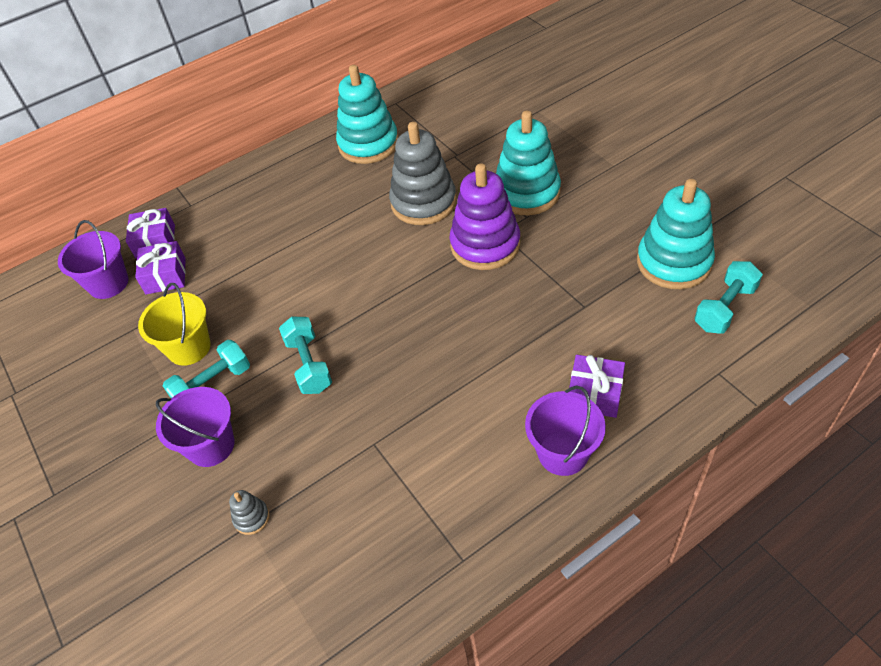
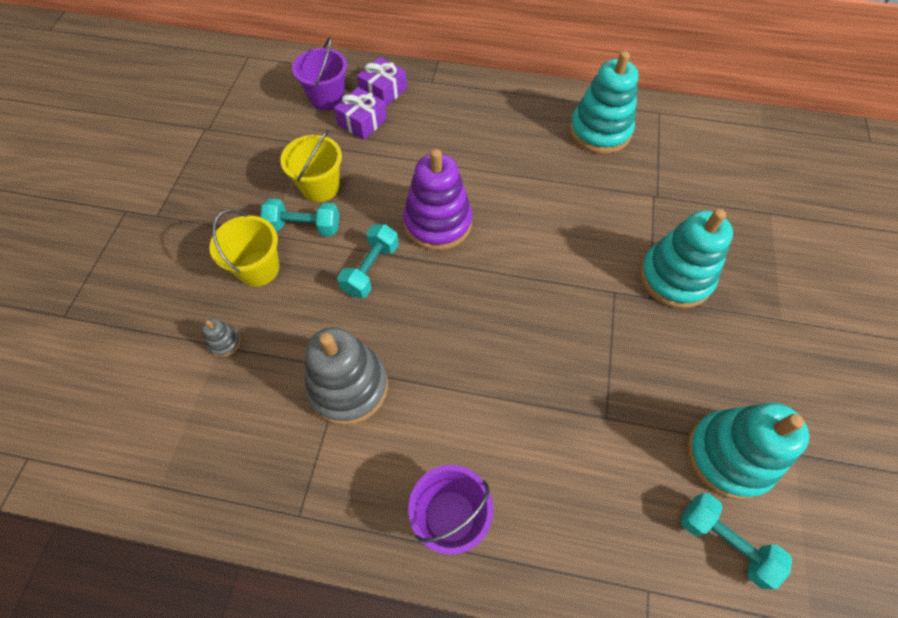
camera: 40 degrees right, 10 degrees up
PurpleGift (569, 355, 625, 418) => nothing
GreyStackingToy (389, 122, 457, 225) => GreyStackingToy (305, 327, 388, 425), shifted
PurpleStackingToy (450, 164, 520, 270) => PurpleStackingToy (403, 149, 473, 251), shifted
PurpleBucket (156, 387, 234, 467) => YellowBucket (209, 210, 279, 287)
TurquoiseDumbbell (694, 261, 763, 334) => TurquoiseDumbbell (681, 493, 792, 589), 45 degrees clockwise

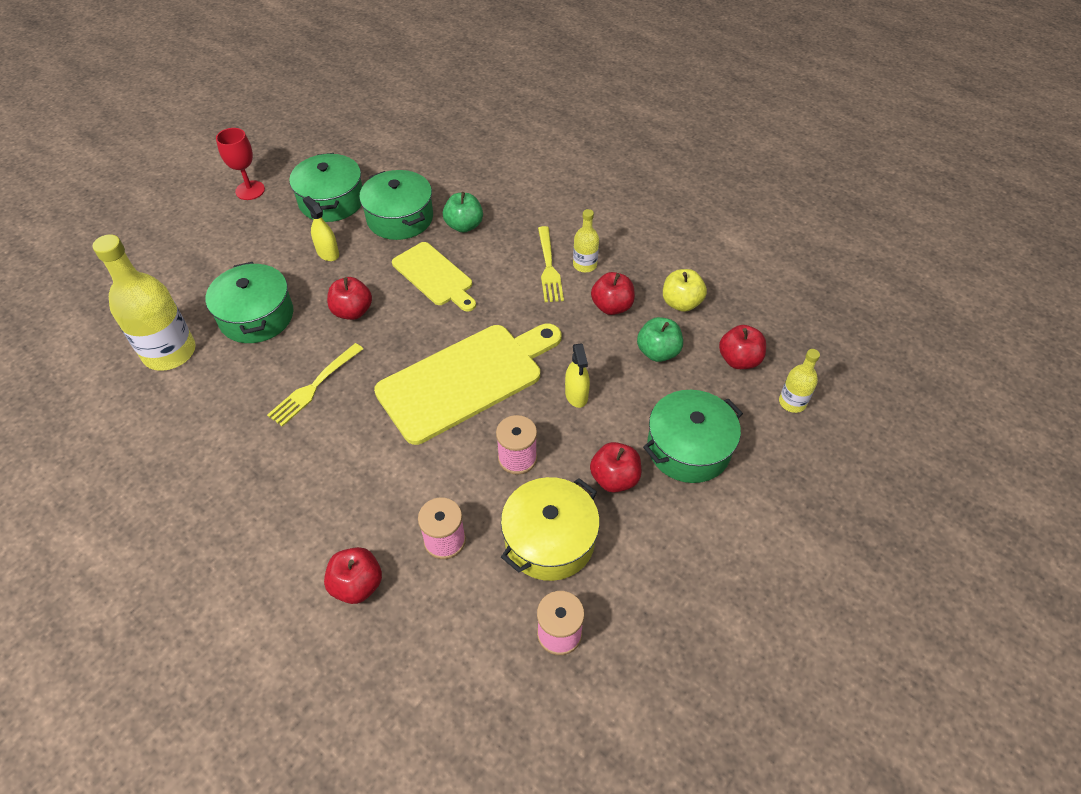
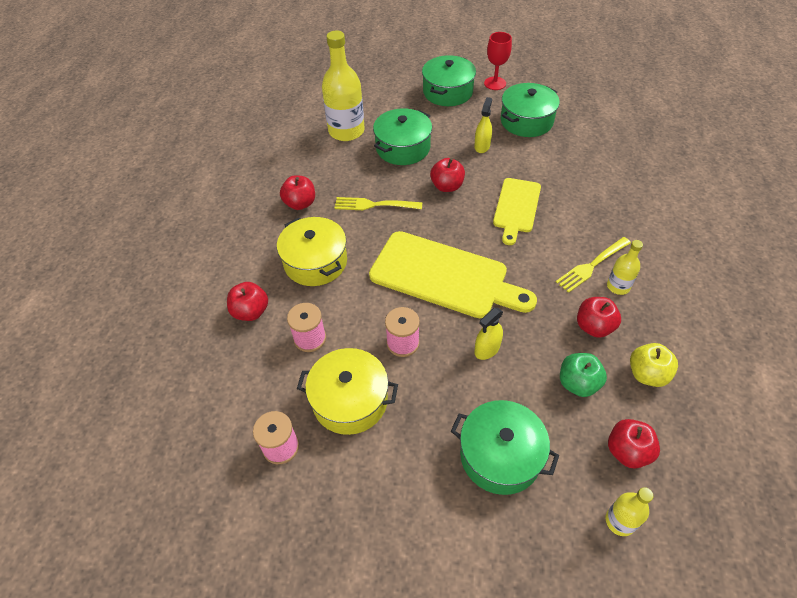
camera: 60 degrees right, 0 degrees up
GreenApple (443, 192, 483, 233) => nothing
nothing => YellowPot (277, 217, 347, 286)
GreenPot (359, 170, 433, 240) => GreenPot (422, 55, 476, 106), shifted
RedApple (590, 442, 641, 493) => RedApple (280, 175, 315, 210), shifted

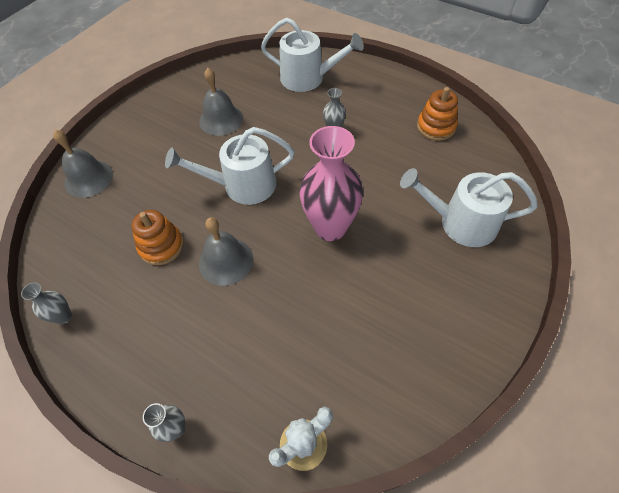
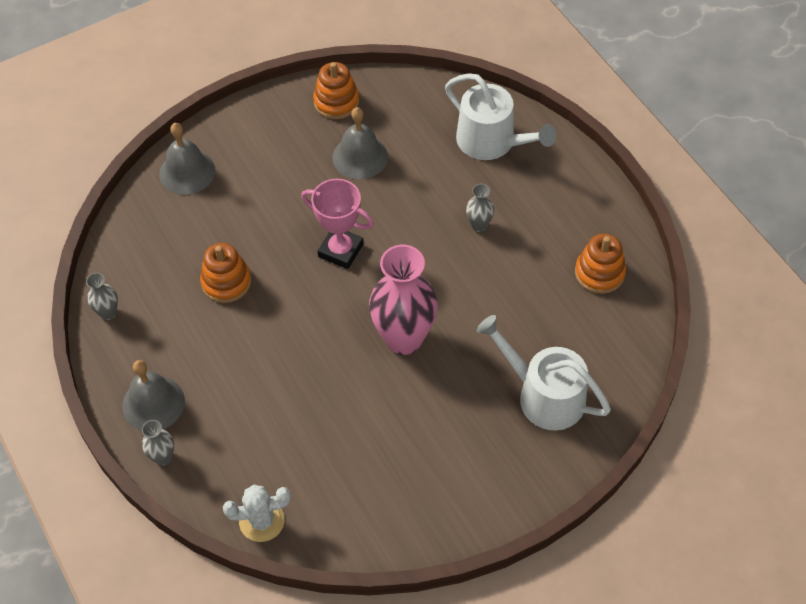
camera: 25 degrees right, 0 degrees up
nothing => OrangeStackingToy (313, 62, 359, 119)
GreyBell (199, 217, 253, 286) => GreyBell (122, 360, 185, 431), shifted
WhiteWateringCan (165, 127, 295, 205) => PinkTrophy (301, 179, 374, 269)

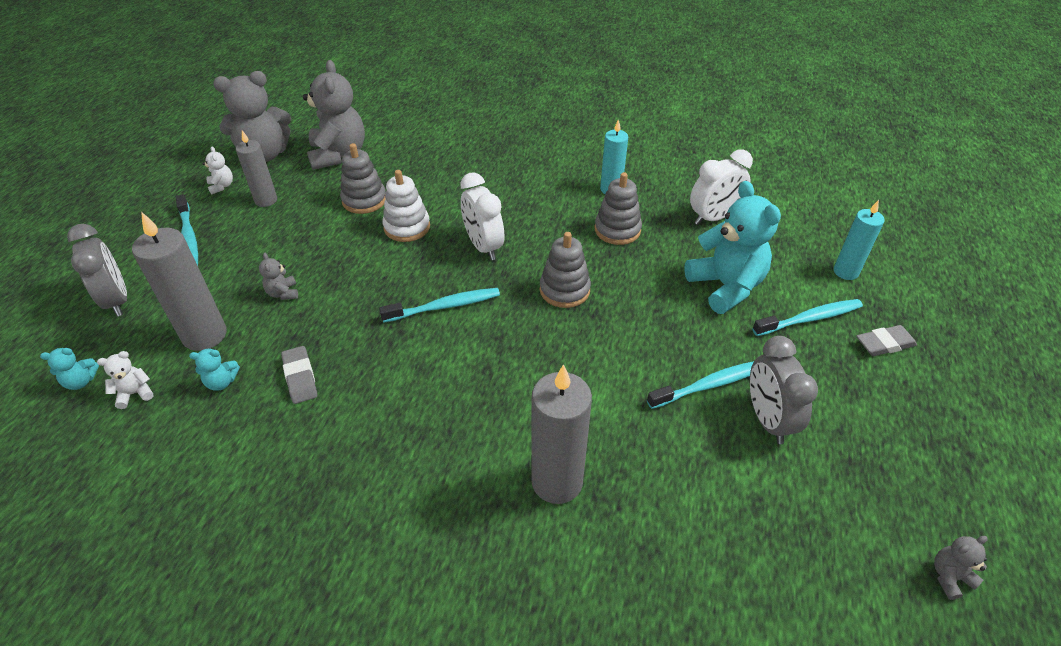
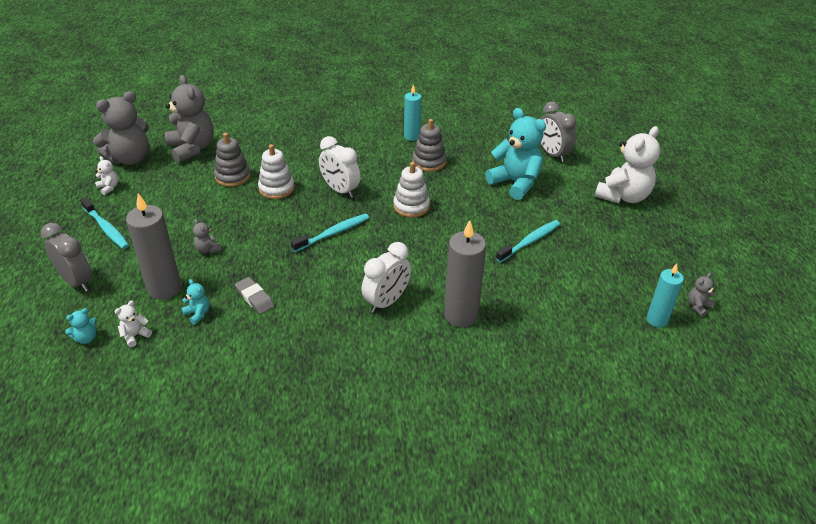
camera: 20 degrees left, 5 degrees down
GreyCandle (236, 130, 277, 207) => nothing
TurquoiseToothbrush (752, 299, 863, 336) => nothing
WhiteClock (690, 149, 753, 225) => WhiteClock (361, 242, 411, 313), shifted
GreyClock (750, 336, 818, 444) => GreyClock (541, 102, 576, 162), shifted
TurquoiseCandle (834, 200, 885, 280) => TurquoiseCandle (647, 264, 684, 328), shifted
GreyEraser (857, 325, 917, 356) => WhiteTeddyBear (595, 126, 660, 203)
GreyStackingToy (540, 232, 591, 308) => WhiteStackingToy (393, 162, 430, 218)
TurquoiseTeddyBear (189, 348, 240, 391) => TurquoiseTeddyBear (181, 279, 210, 325), 105 degrees counterclockwise

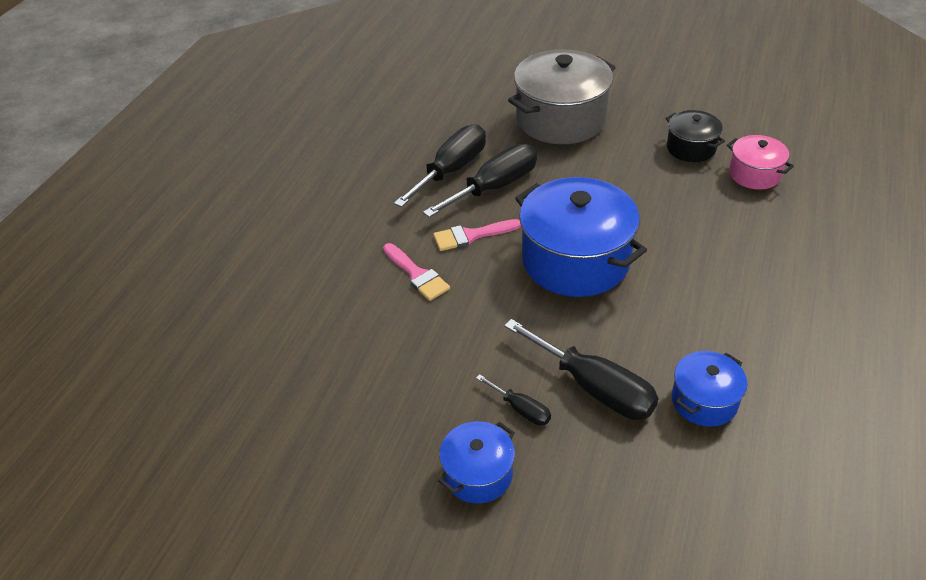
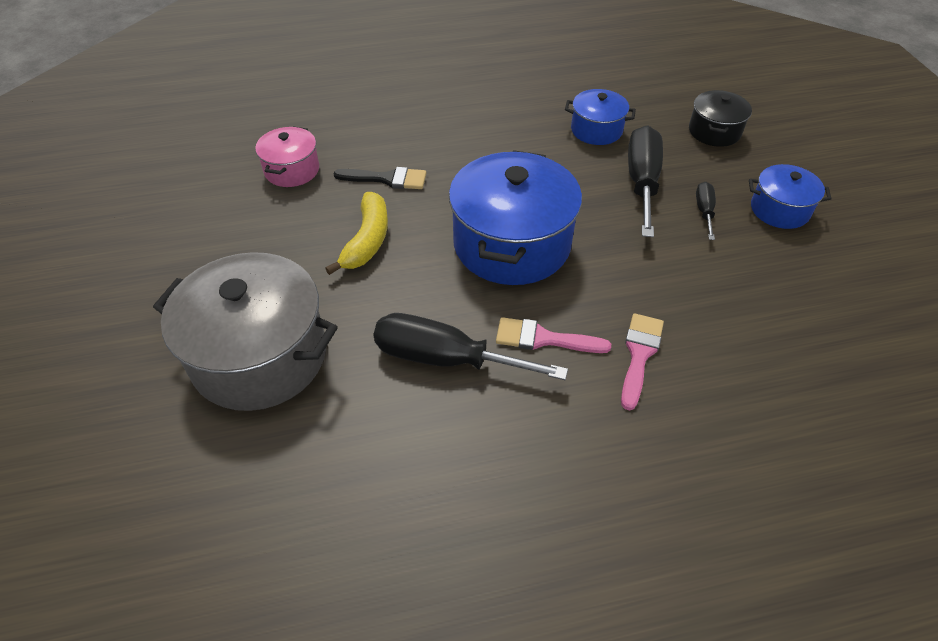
camera: 125 degrees left, 5 degrees up
BlackScrewdriver (394, 125, 486, 207) => nothing
nothing => YellowBanana (325, 192, 388, 275)
nothing => BlackBrush (333, 167, 426, 189)
BlackPot (666, 110, 725, 162) => BlackPot (689, 90, 752, 147), shifted
PinkBrush (433, 219, 521, 251) => PinkBrush (496, 317, 611, 353), 150 degrees clockwise

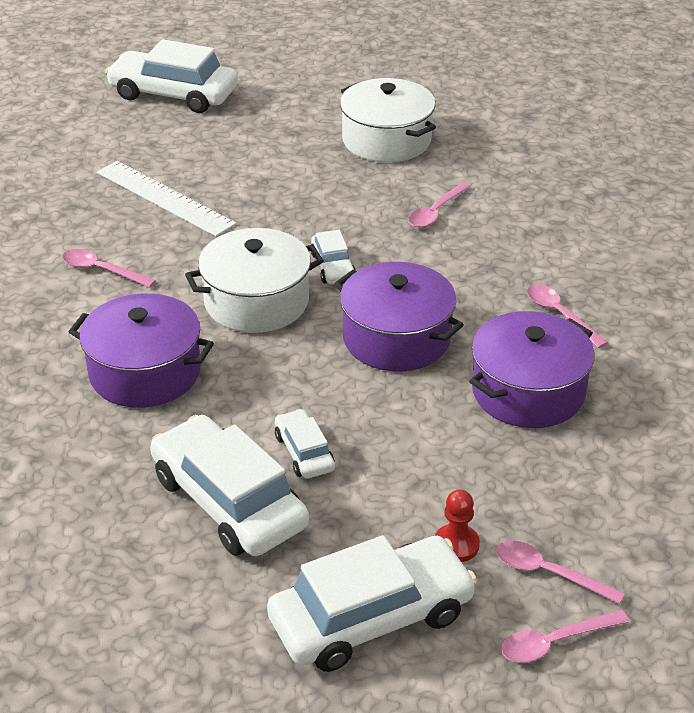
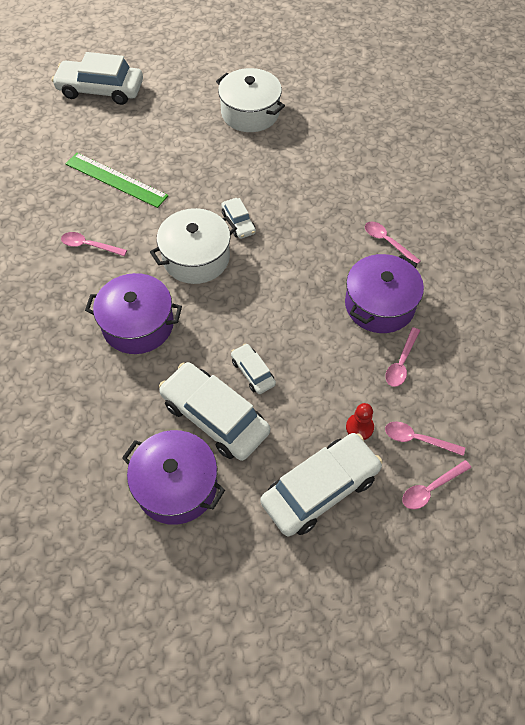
camera: 10 degrees left, 20 degrees up
PurplePot (334, 262, 464, 371) => PurplePot (122, 430, 225, 525), shifted
PinkSpoon (408, 182, 470, 227) => PinkSpoon (385, 327, 420, 387), shifted
WhiteRuler (97, 161, 236, 236) => GreenRuler (66, 153, 168, 208)

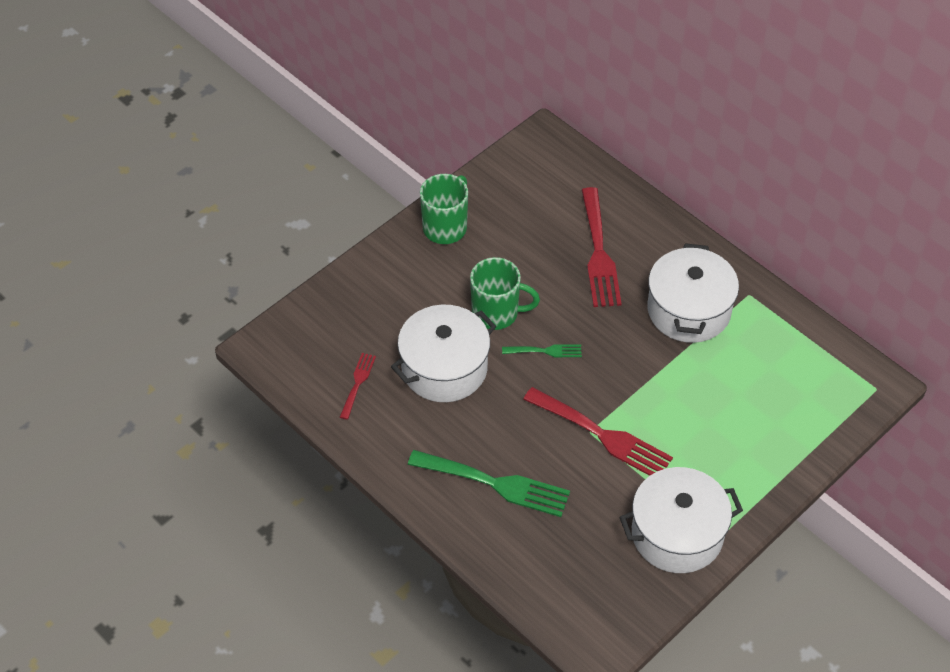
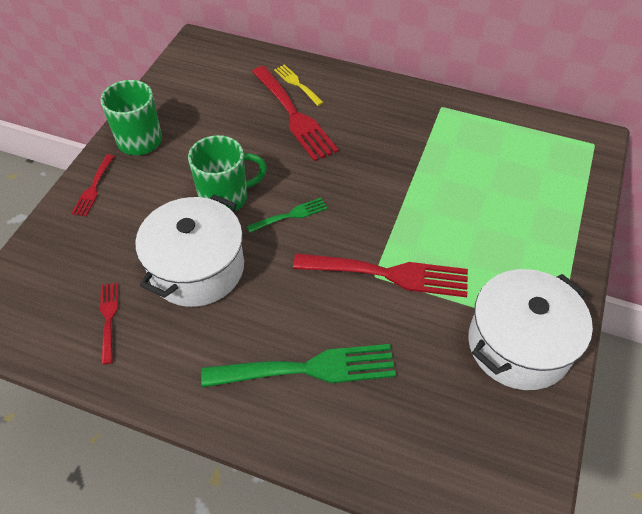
camera: 25 degrees left, 0 degrees up
WhitePot (647, 243, 739, 343) => nothing
nothing => RedFork (72, 154, 114, 216)
nothing => YellowFork (274, 65, 324, 106)

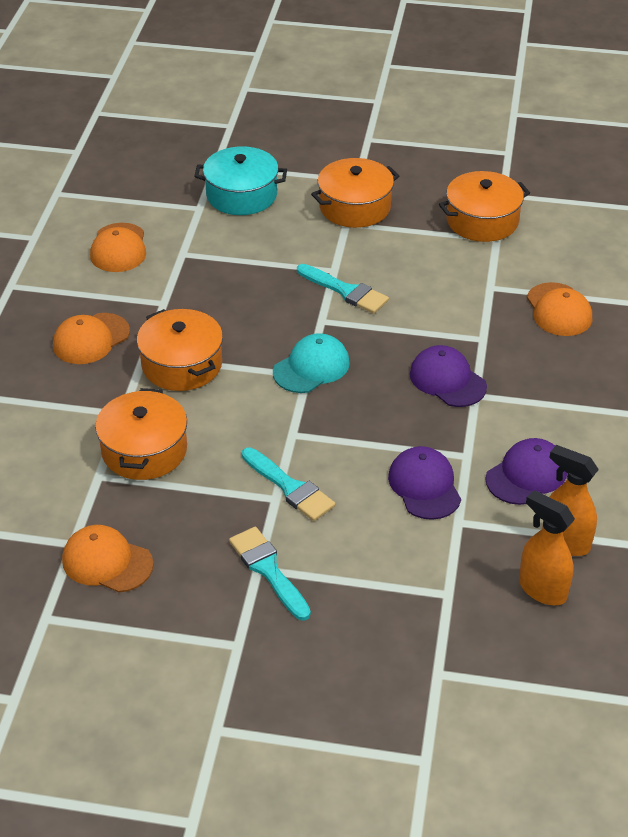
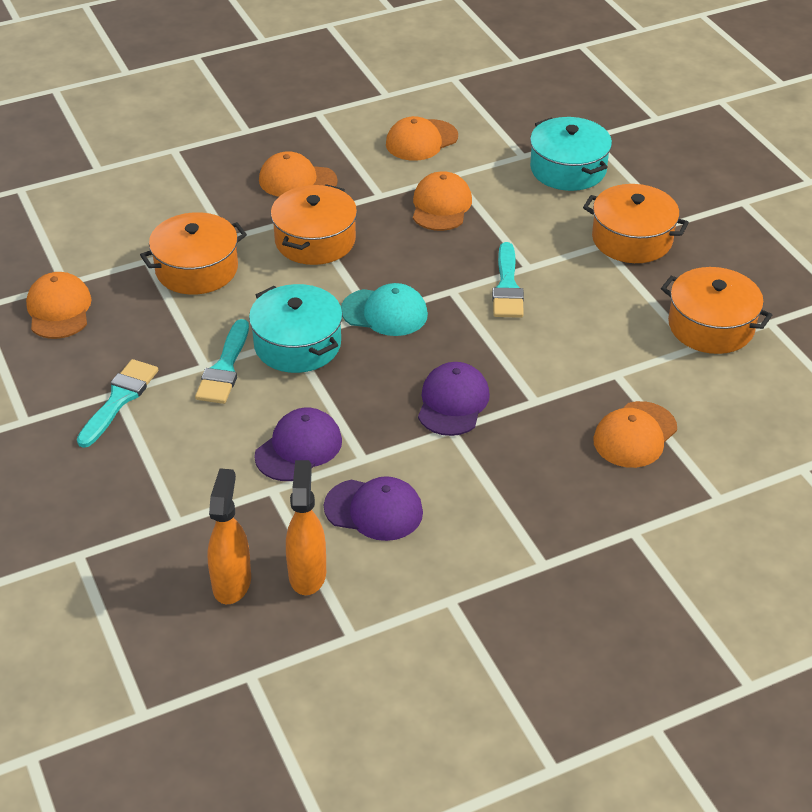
camera: 55 degrees right, 0 degrees up
nothing => TurquoisePot (249, 284, 343, 373)
nothing => OrangeCap (413, 171, 472, 231)

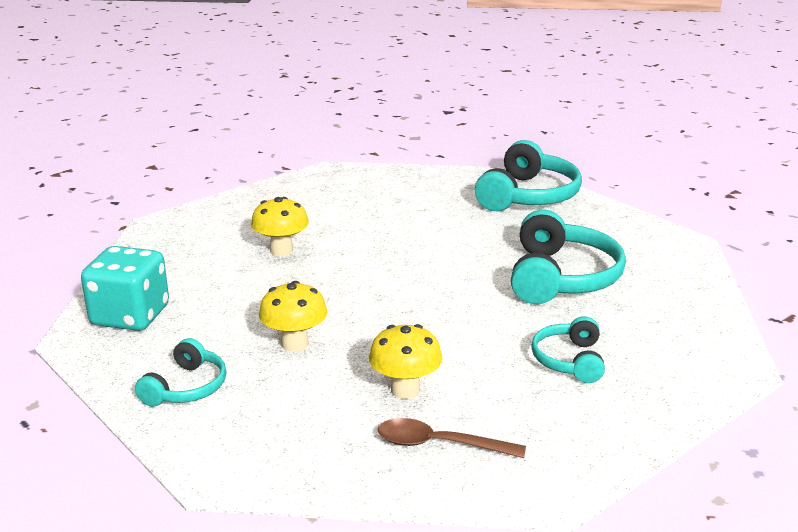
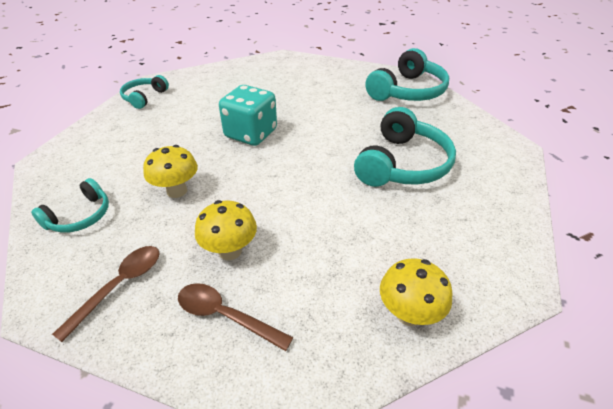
camera: 15 degrees right, 15 degrees up
nothing => BrownSpoon (52, 246, 160, 342)
TurquoiseDice (81, 246, 169, 331) => TurquoiseDice (219, 85, 277, 146), shifted
YellowMushroom (251, 197, 309, 256) => YellowMushroom (380, 258, 453, 326), shifted
TurquoiseHeadphones (531, 316, 605, 383) => TurquoiseHeadphones (120, 75, 169, 109), shifted

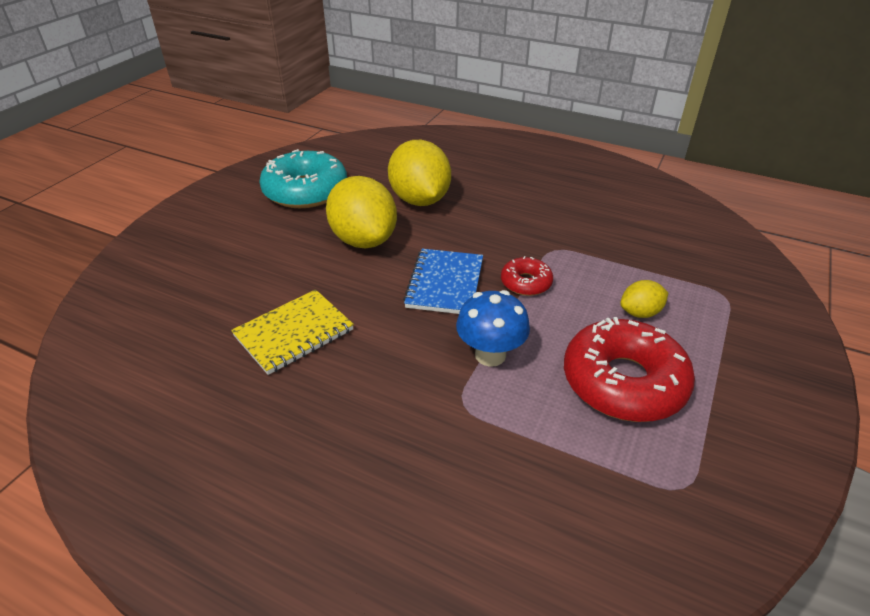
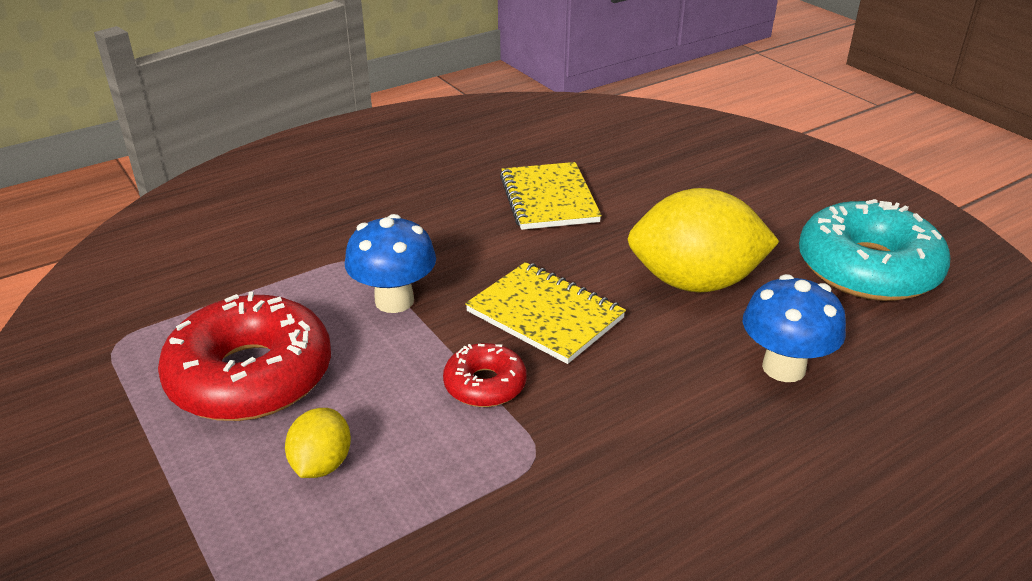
camera: 120 degrees right, 5 degrees down
YellowLemon (388, 140, 451, 206) => BlueMushroom (743, 274, 846, 382)
BlueNotebook (403, 249, 483, 314) => YellowNotebook (465, 262, 626, 364)

